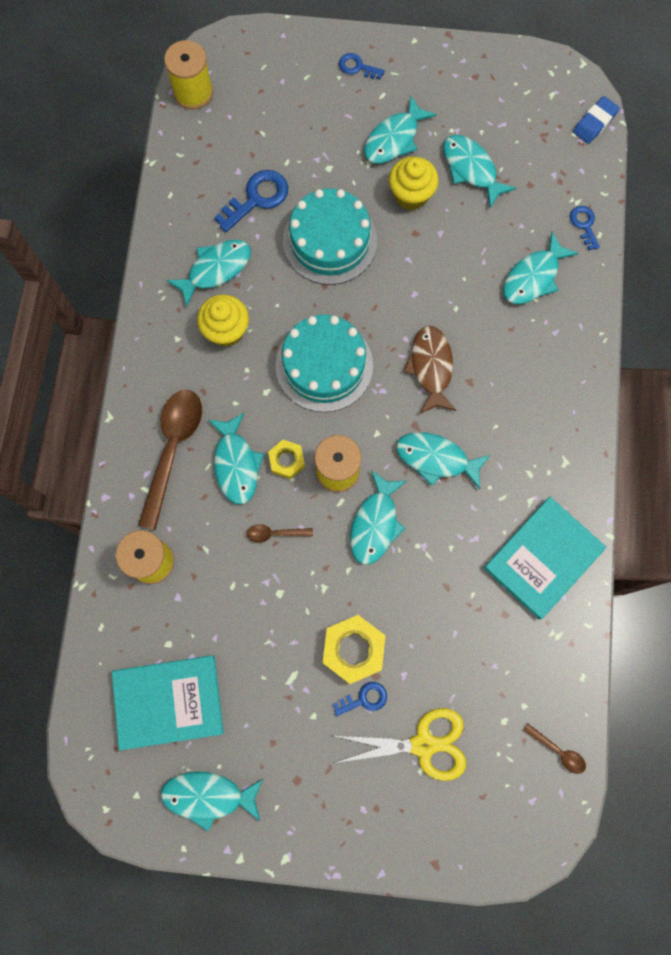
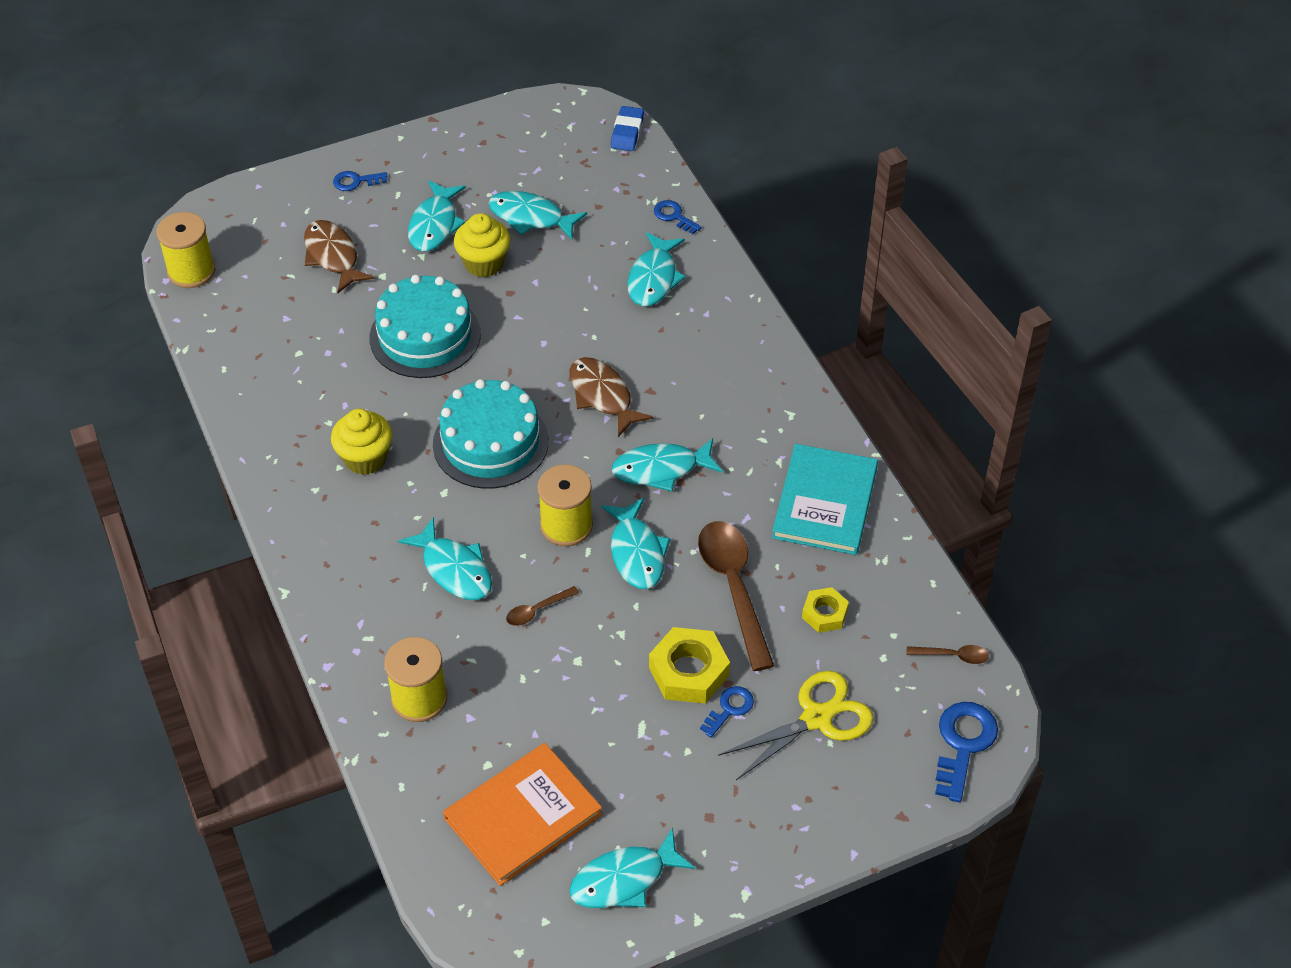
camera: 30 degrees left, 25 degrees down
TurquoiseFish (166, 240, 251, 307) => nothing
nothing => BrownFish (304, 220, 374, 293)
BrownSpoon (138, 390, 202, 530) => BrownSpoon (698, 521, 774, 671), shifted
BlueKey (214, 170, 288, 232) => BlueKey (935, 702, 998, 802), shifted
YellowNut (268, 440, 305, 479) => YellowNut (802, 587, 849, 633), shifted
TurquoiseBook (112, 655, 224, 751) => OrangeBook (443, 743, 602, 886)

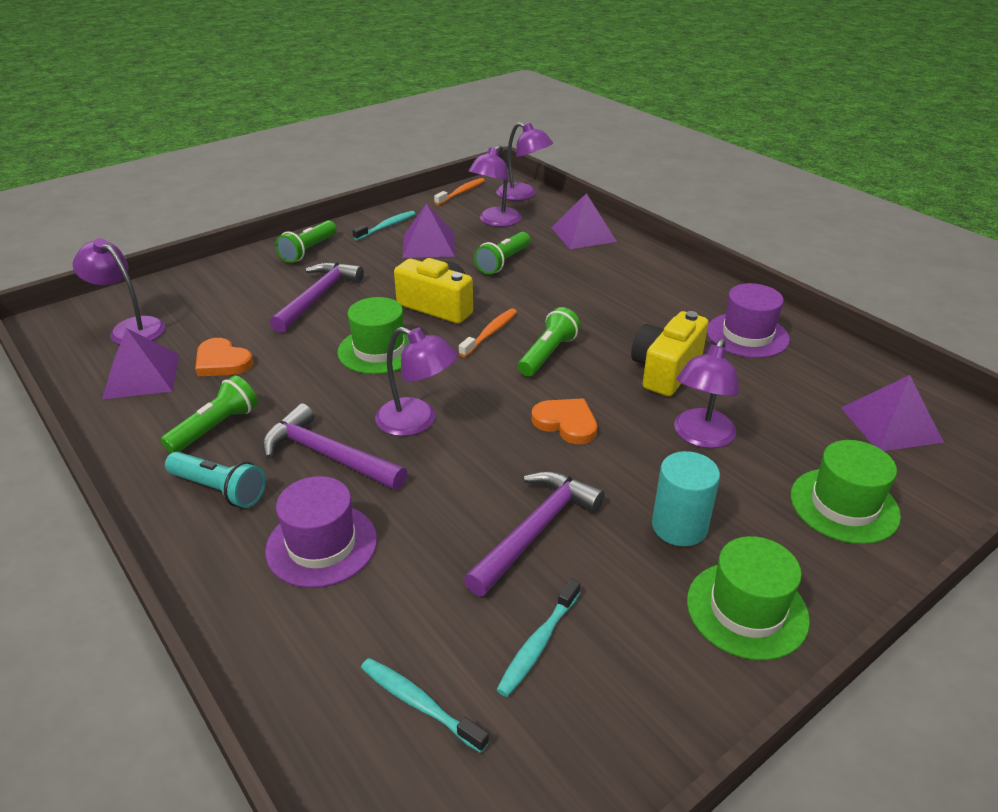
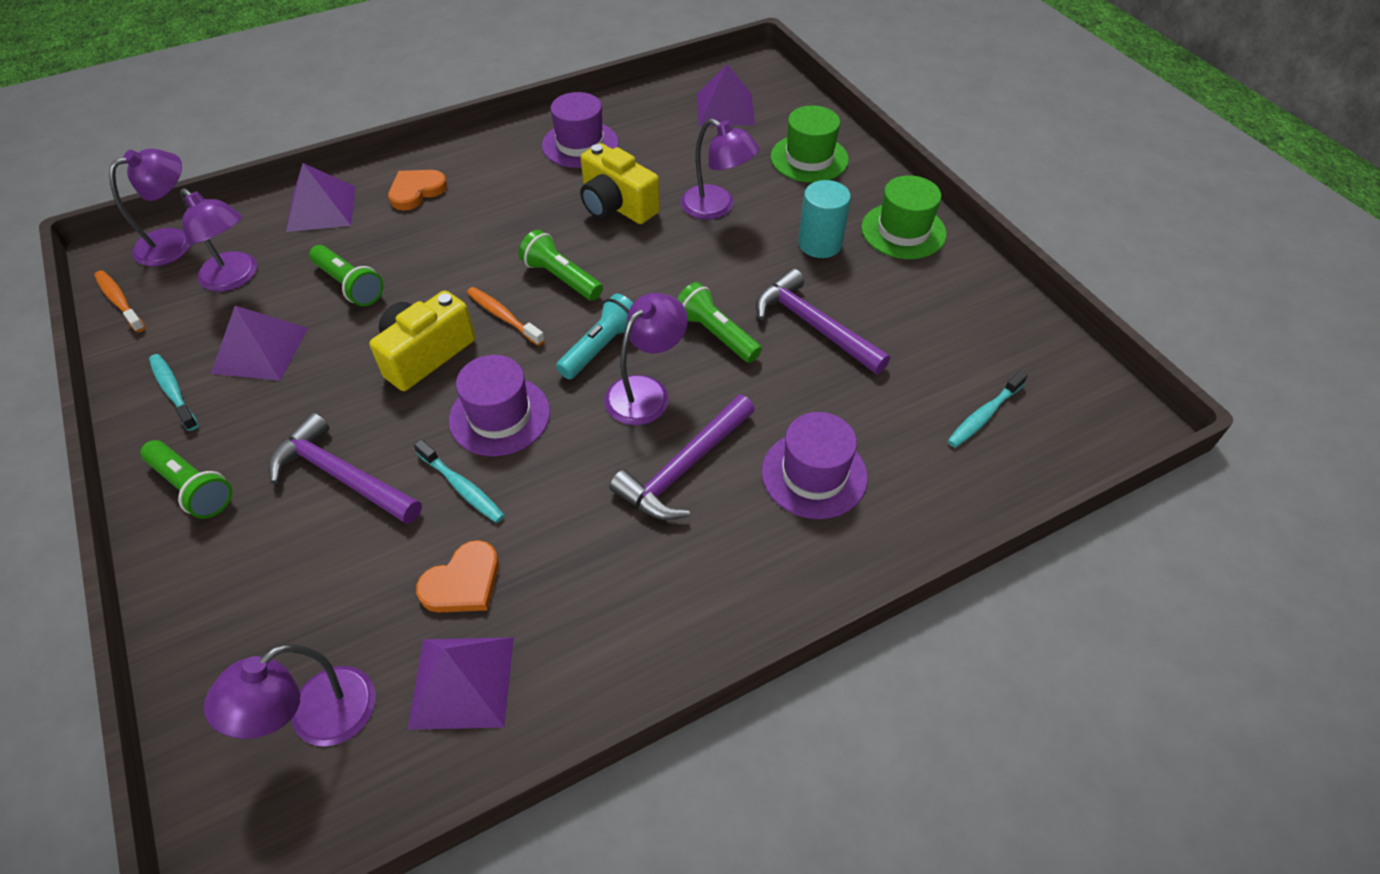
camera: 80 degrees left, 15 degrees up
GreenFlashlight (161, 375, 258, 453) => GreenFlashlight (677, 282, 762, 363), shifted
TurquoiseFlashlight (165, 452, 266, 508) => TurquoiseFlashlight (556, 294, 633, 379), shifted
TurquoiseToothbrush (496, 578, 580, 697) => TurquoiseToothbrush (414, 439, 505, 523), shifted
OrangeHeart (532, 398, 597, 444) => OrangeHeart (388, 170, 447, 211), shifted
GreenHat (337, 297, 409, 374) => PurpleHat (449, 355, 550, 456)

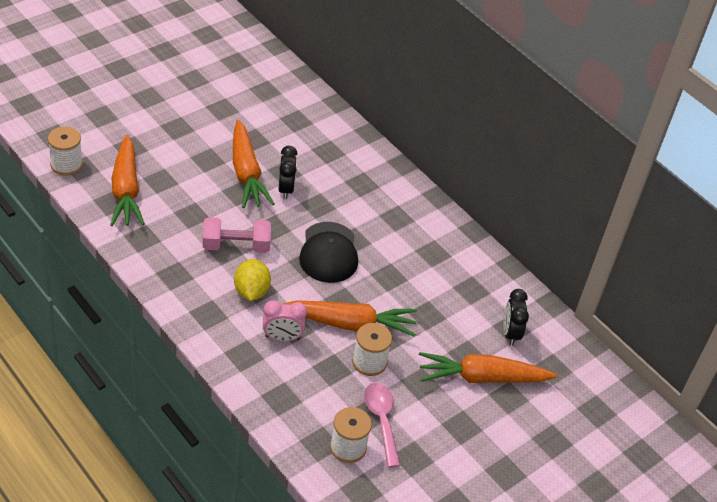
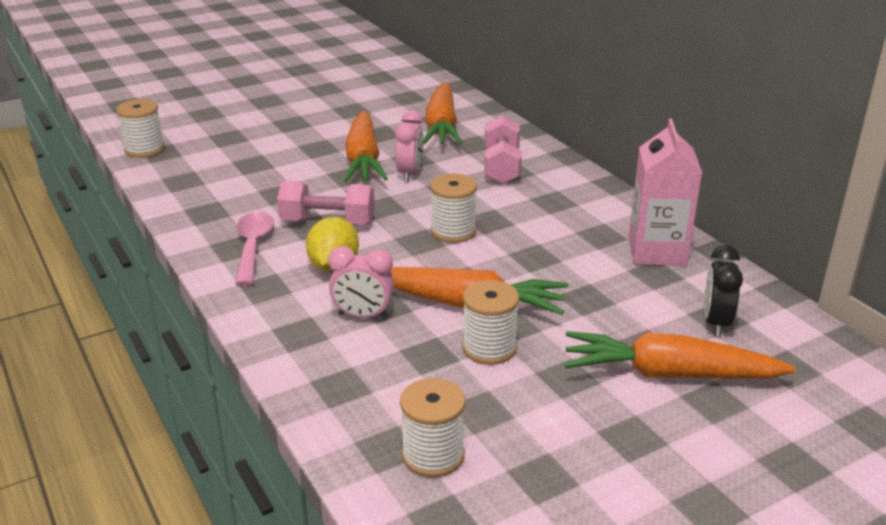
camera: 15 degrees right, 15 degrees down
nothing => PinkDumbbell (484, 115, 522, 184)
nothing => PinkCarton (629, 119, 702, 266)
OrangeCarrot (110, 135, 145, 226) => OrangeCarrot (423, 82, 463, 145), shifted
PinkSpoon (364, 382, 401, 467) => PinkSpoon (235, 212, 274, 286), shifted
BlackCap (299, 222, 358, 283) => WhiteSpool (430, 174, 477, 243)
BlackClock (278, 146, 298, 199) => PinkClock (395, 111, 423, 182)

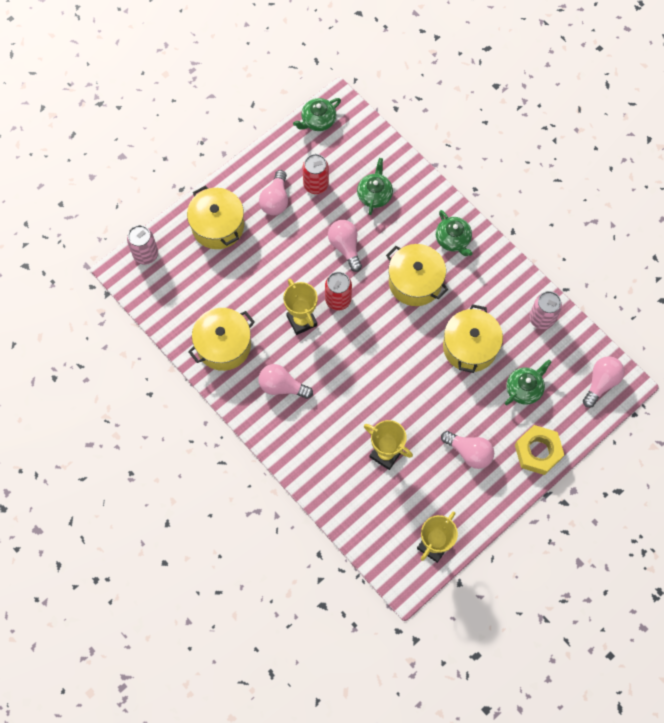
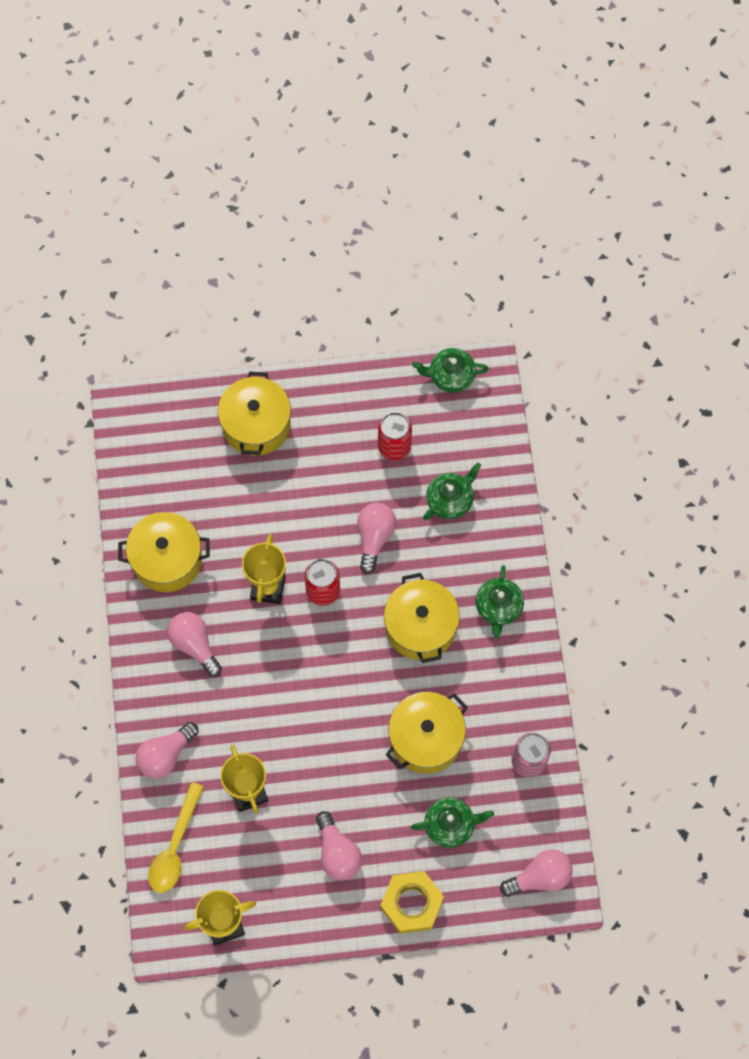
camera: 35 degrees right, 0 degrees up
PinkCan (127, 225, 158, 265) => nothing
nothing => YellowSpoon (148, 782, 204, 893)
PinkLightBulb (259, 170, 288, 215) => PinkLightBulb (136, 722, 199, 779), shifted

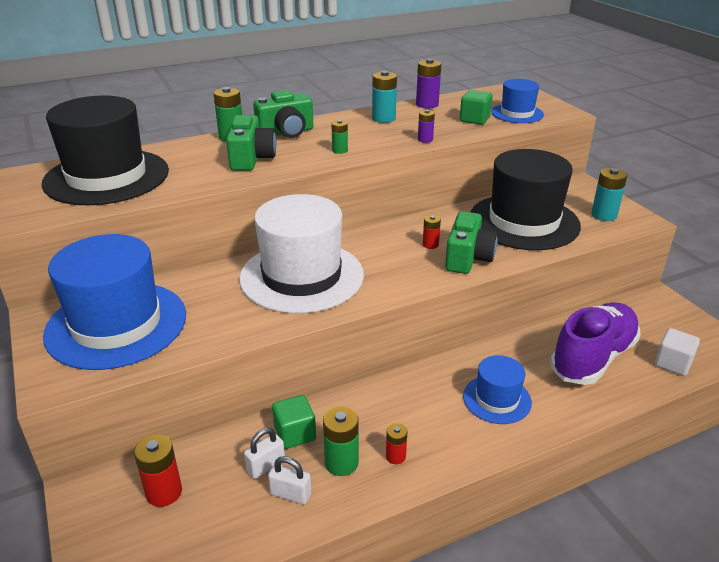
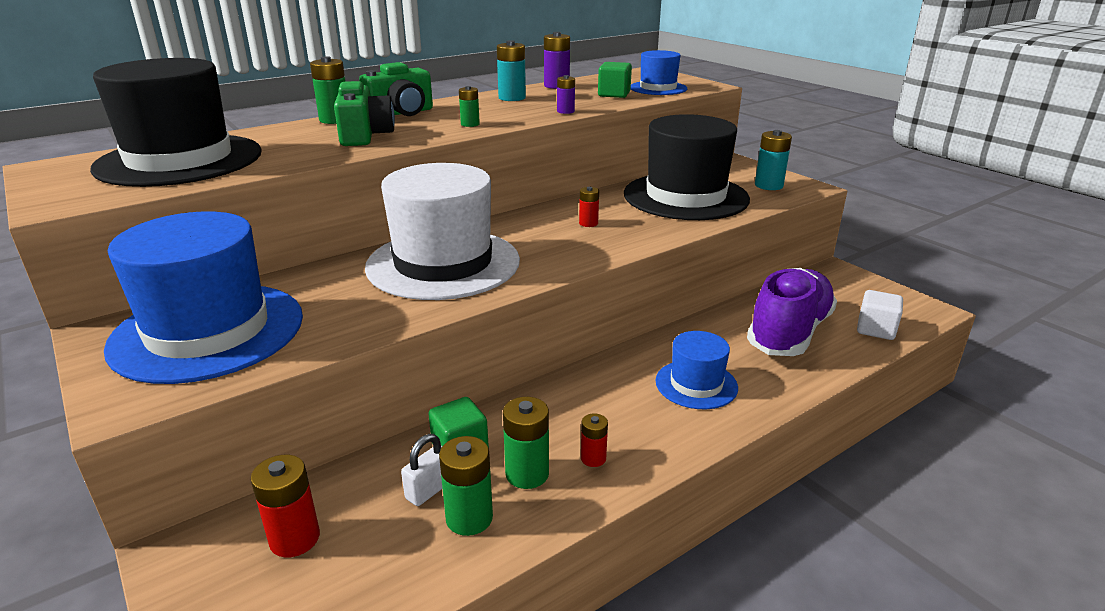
camera: 10 degrees left, 5 degrees down
GreenCamera (445, 211, 497, 274) => nothing
WhitePadlock (268, 456, 311, 504) => GreenBattery (439, 436, 493, 536)

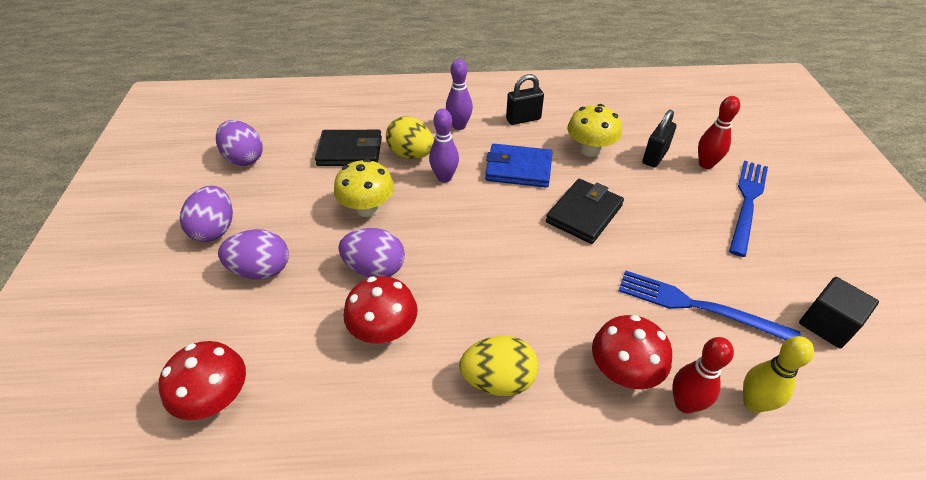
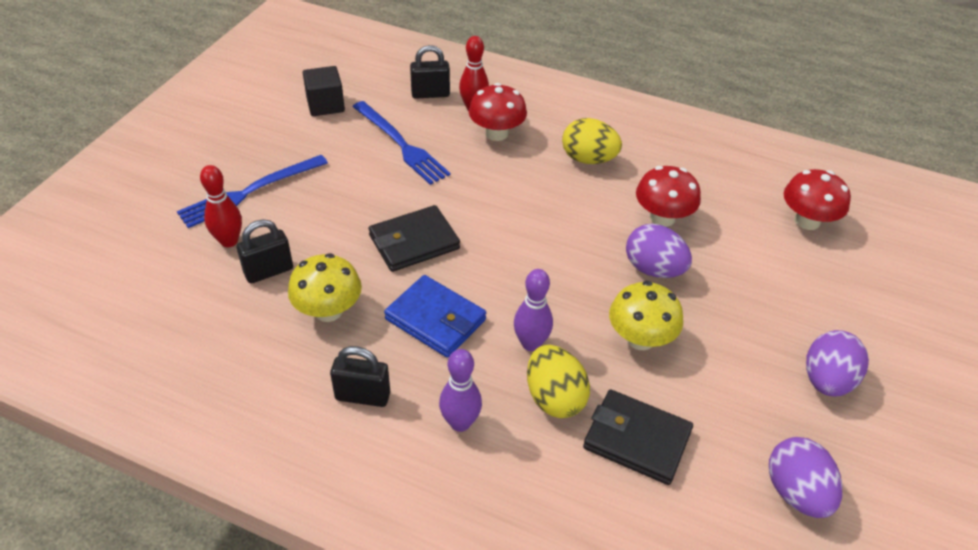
camera: 155 degrees left, 0 degrees up
PurpleEgg (218, 229, 289, 279) => nothing
YellowBowlingPin (743, 336, 814, 413) => BlackPadlock (410, 45, 450, 99)

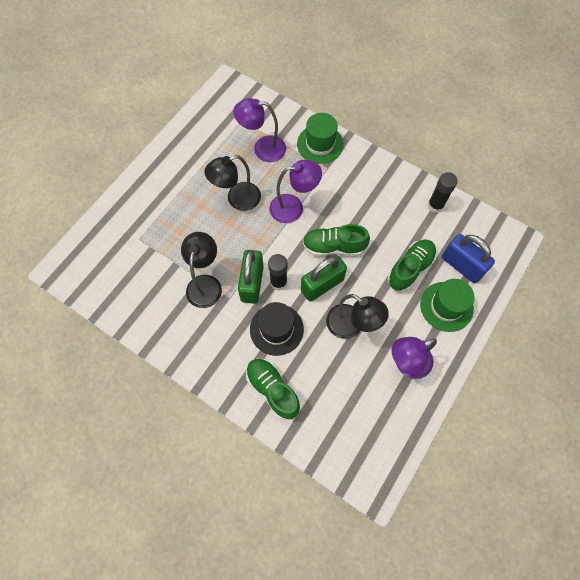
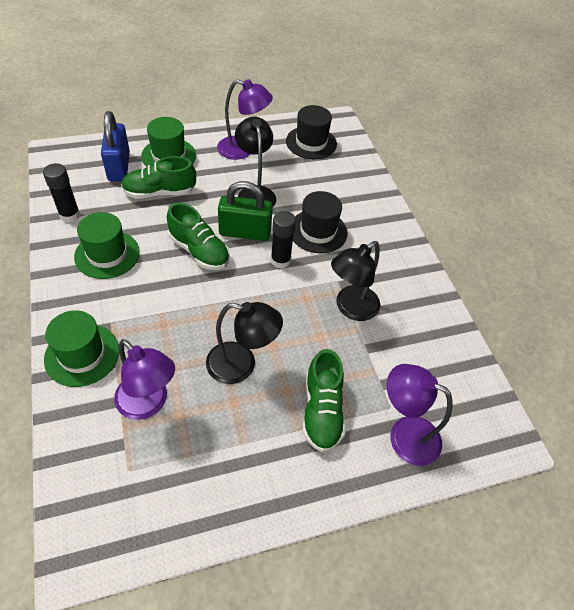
camera: 145 degrees left, 15 degrees down
GreenPadlock (238, 250, 264, 304) => nothing
nothing => GreenHat (74, 212, 140, 279)
nothing => BlackHat (286, 105, 337, 159)
GreenShoe (246, 358, 300, 420) => GreenShoe (303, 349, 345, 452), shifted
PurpleLamp (269, 160, 322, 223) => PurpleLamp (387, 364, 453, 466), shifted

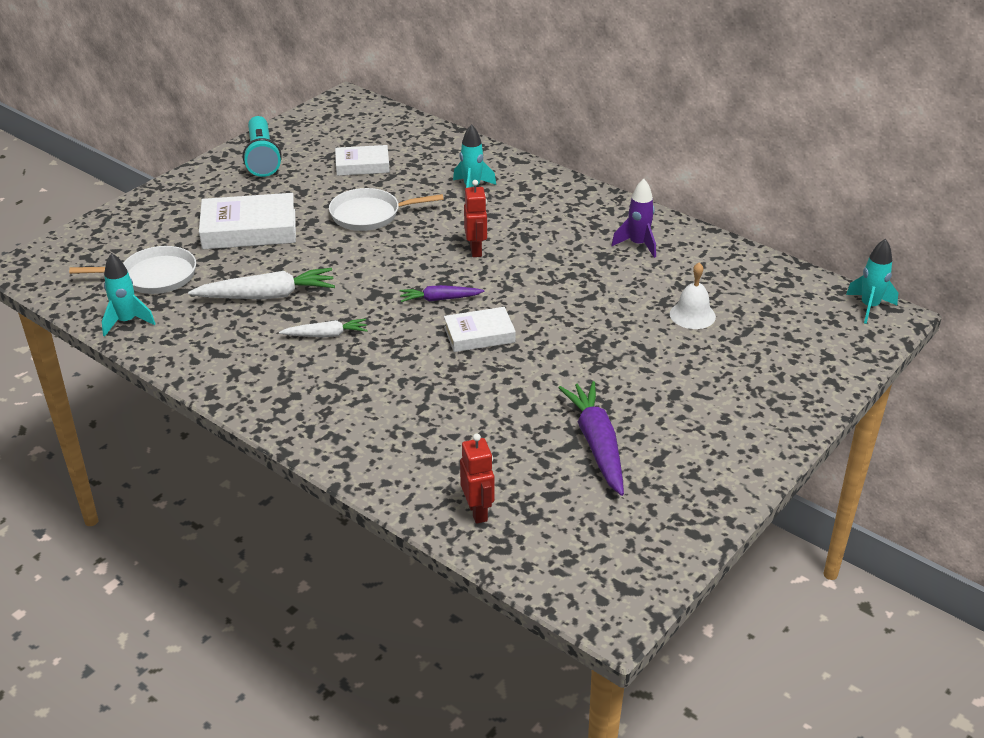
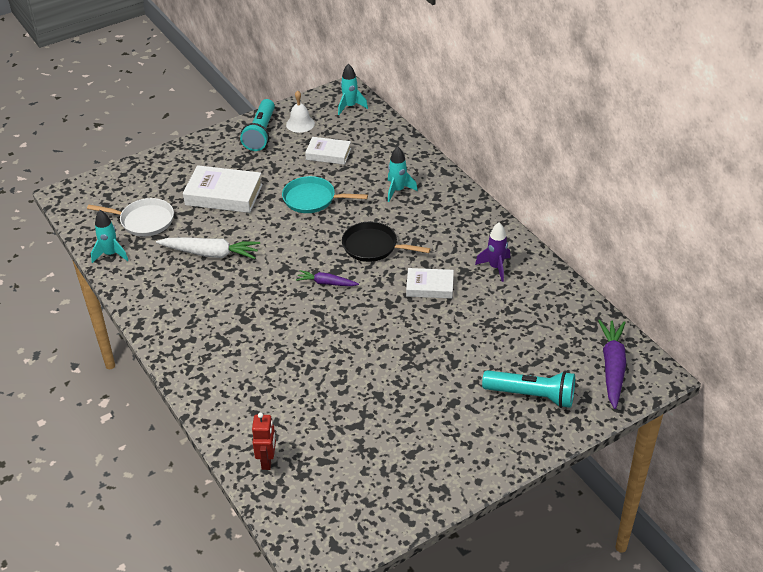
camera: 20 degrees right, 5 degrees up
WhiteCarrot (279, 319, 368, 337) => nothing
nothing => TurquoiseFlashlight (482, 370, 575, 408)
WhiteBook (444, 307, 516, 352) => WhiteBook (406, 268, 454, 298), shifted
PurpleCarrot (558, 381, 624, 496) => PurpleCarrot (598, 320, 626, 409), shifted
WhiteBell (670, 262, 716, 329) => WhiteBell (286, 90, 315, 133), shifted
TurquoiseRocket (846, 239, 898, 324) => TurquoiseRocket (338, 63, 368, 115), shifted
RedRobot (464, 180, 487, 257) => BlackPan (342, 221, 431, 262)
WhitePan (329, 188, 444, 231) => TurquoisePan (282, 176, 368, 213)

